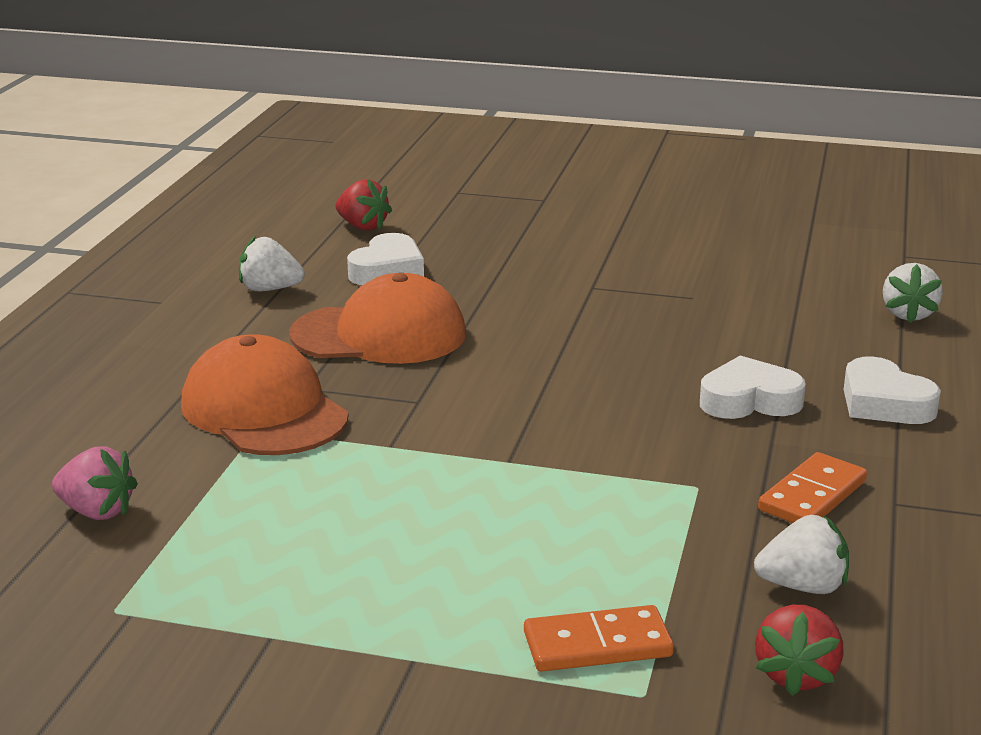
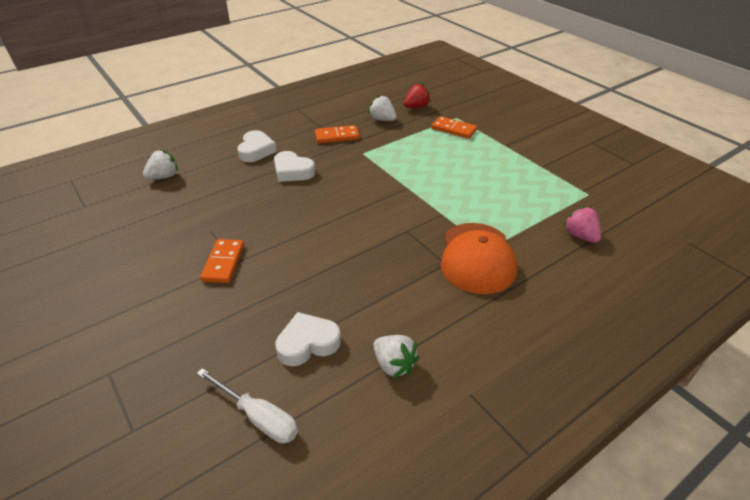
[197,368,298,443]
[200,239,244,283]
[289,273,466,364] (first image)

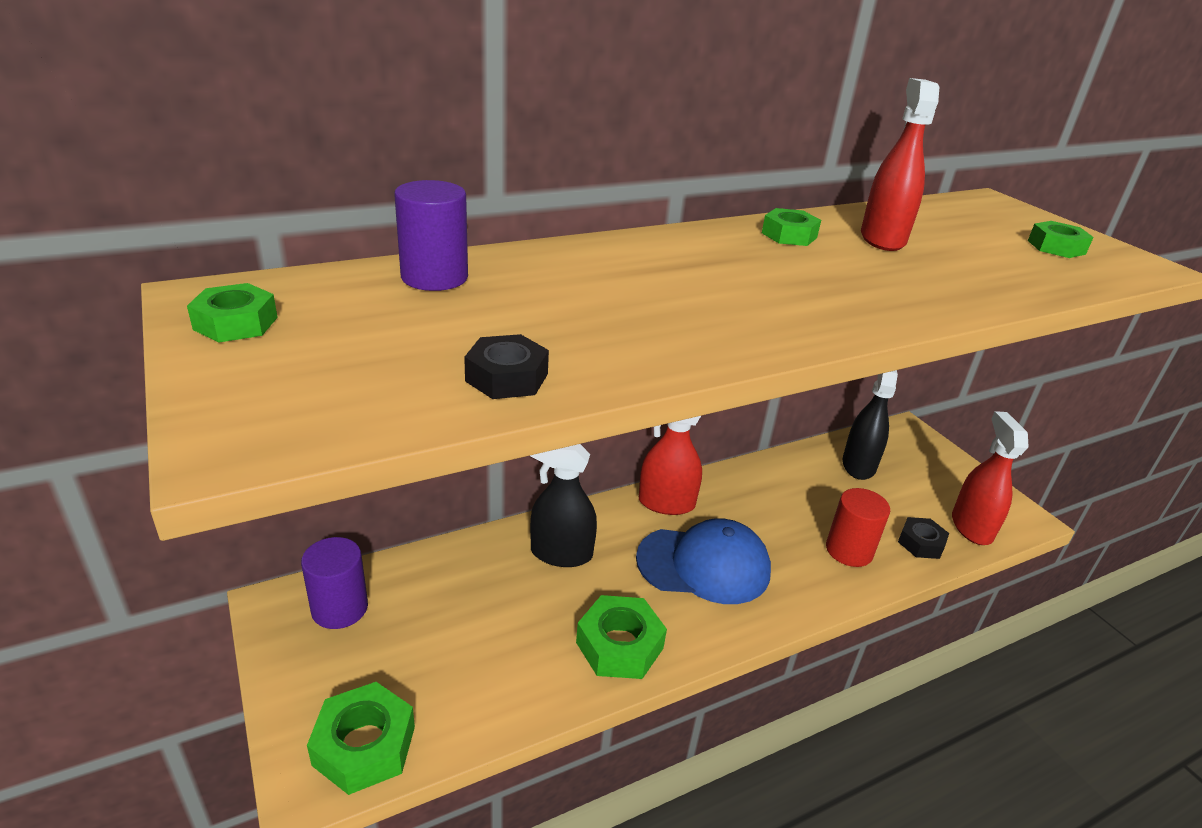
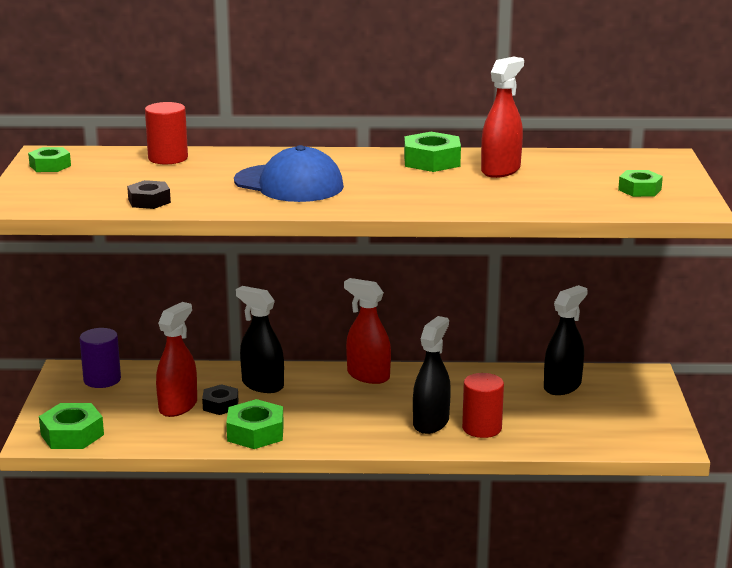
[145,102,188,164]
[156,302,197,417]
[202,384,238,415]
[234,145,344,202]
[404,132,461,172]
[413,316,451,434]

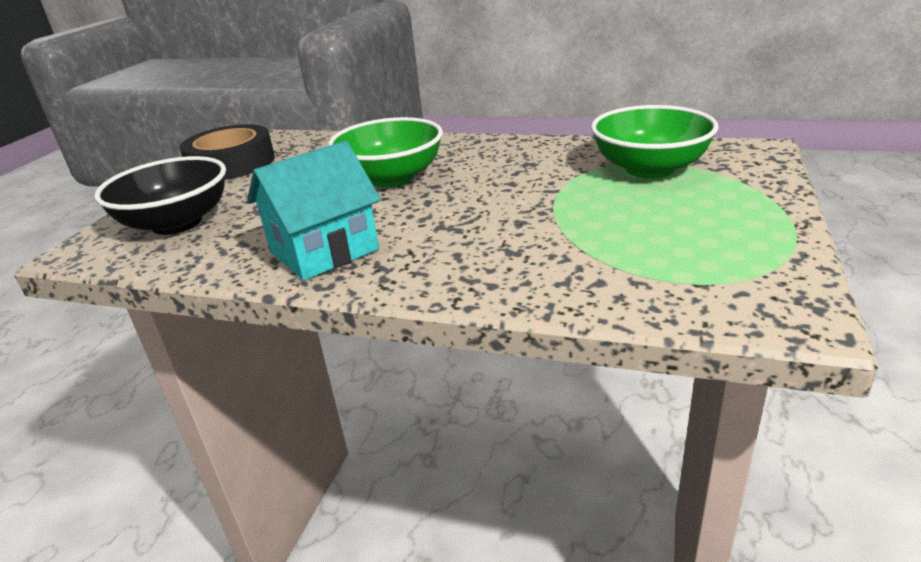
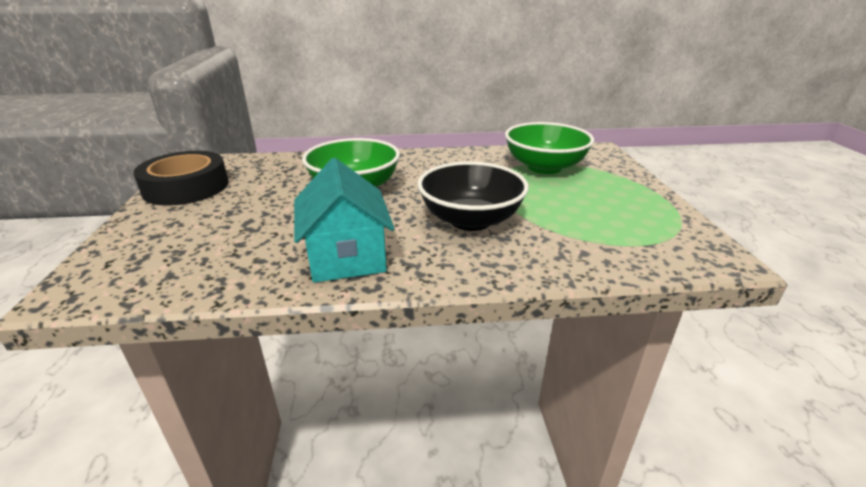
[294,158,395,283]
[417,162,529,231]

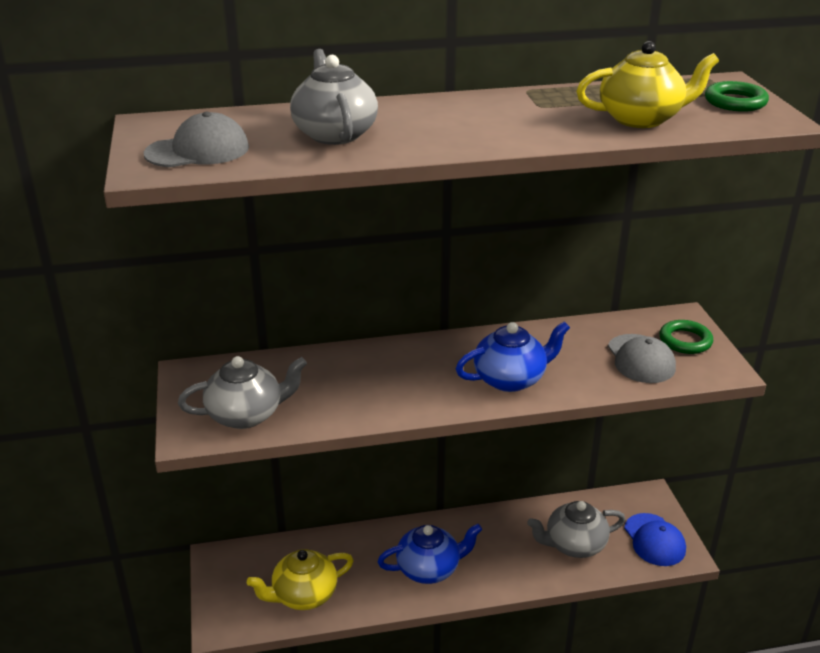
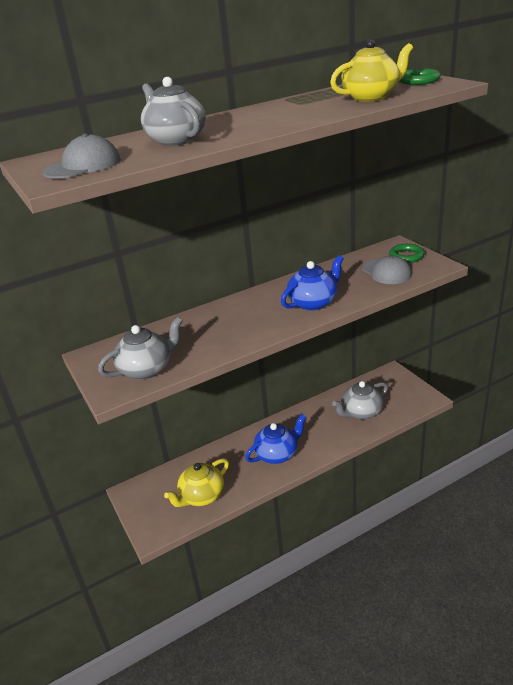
[624,513,686,566] (first image)

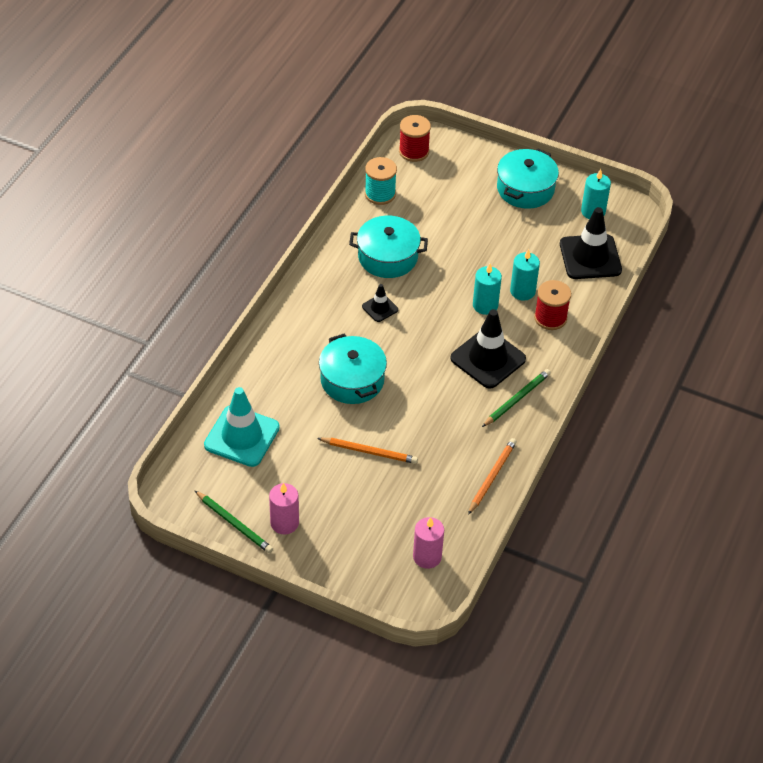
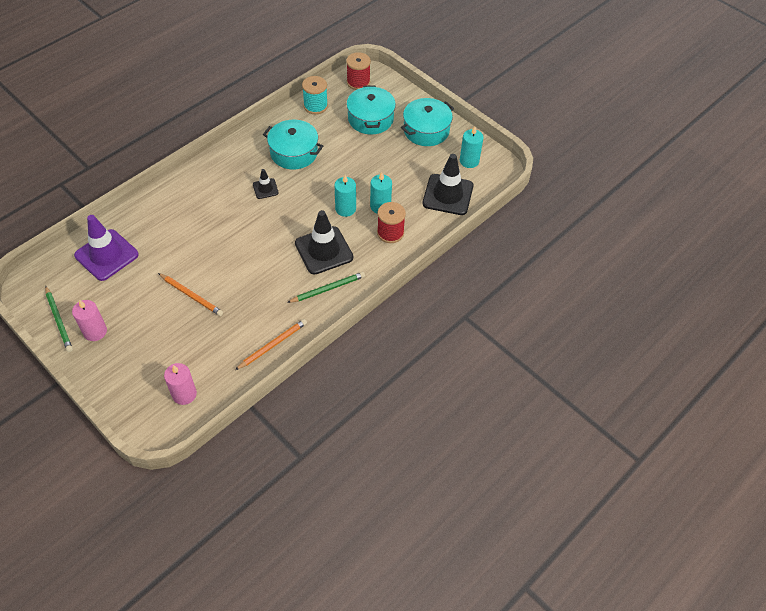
[74,215,139,281]
[347,85,396,135]

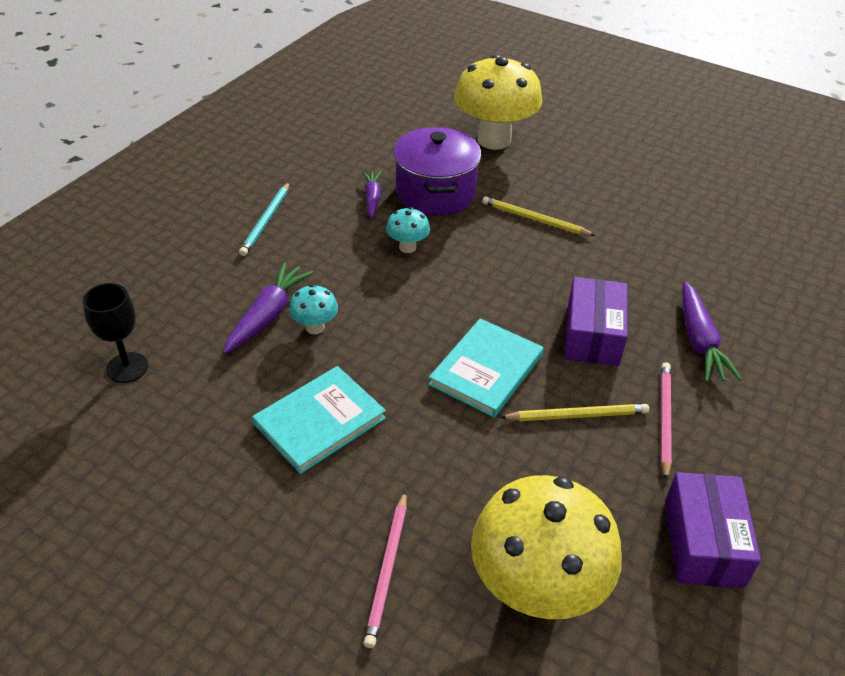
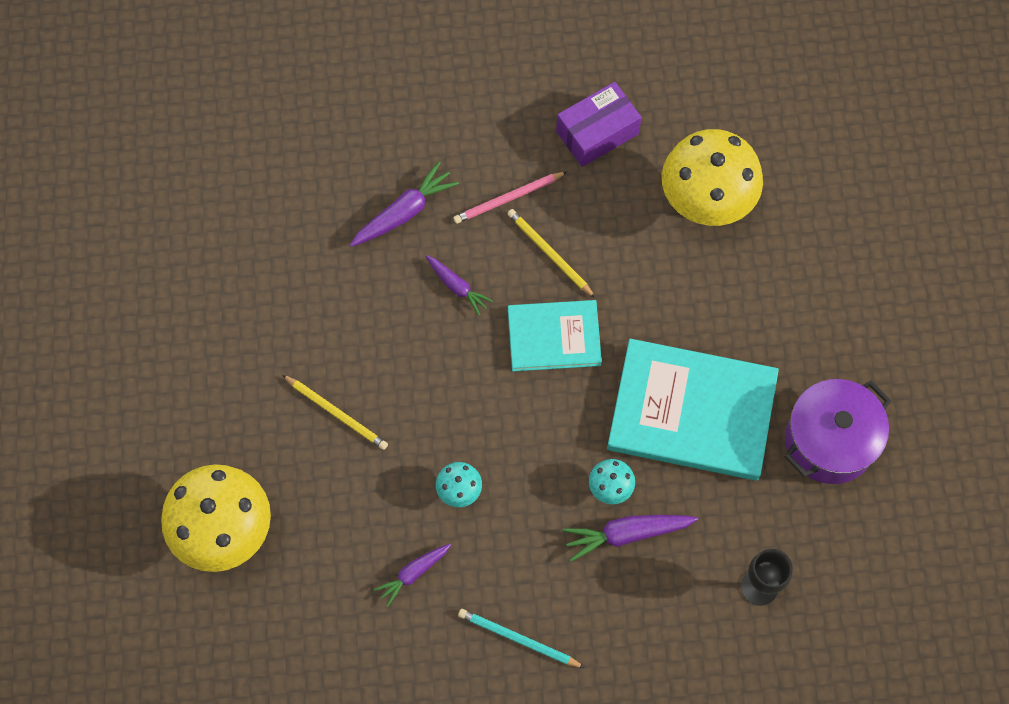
[283,375,388,450]
[426,255,493,315]
[458,609,585,668]
[607,339,779,481]
[785,379,891,484]
[363,491,407,648] (first image)

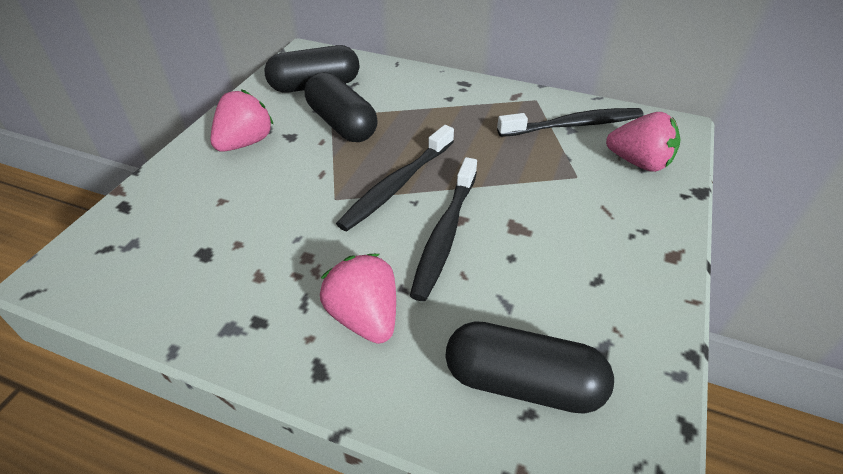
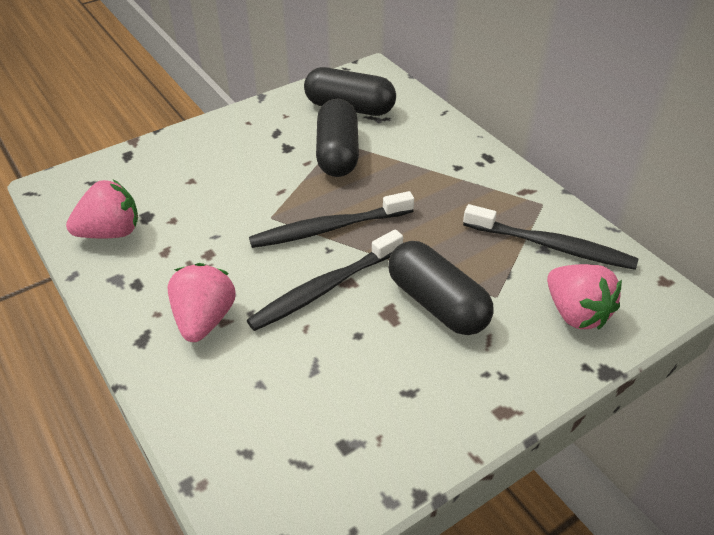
[66,180,138,238]
[388,241,494,335]

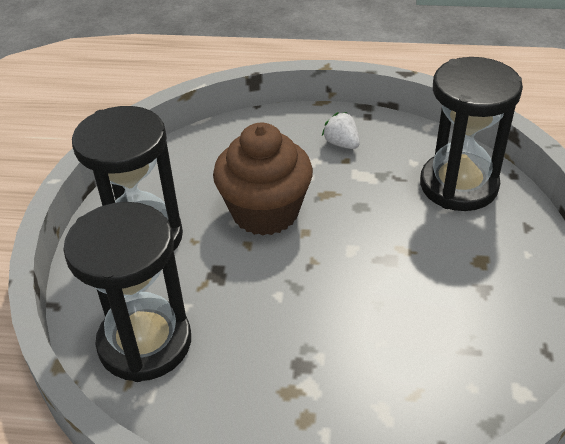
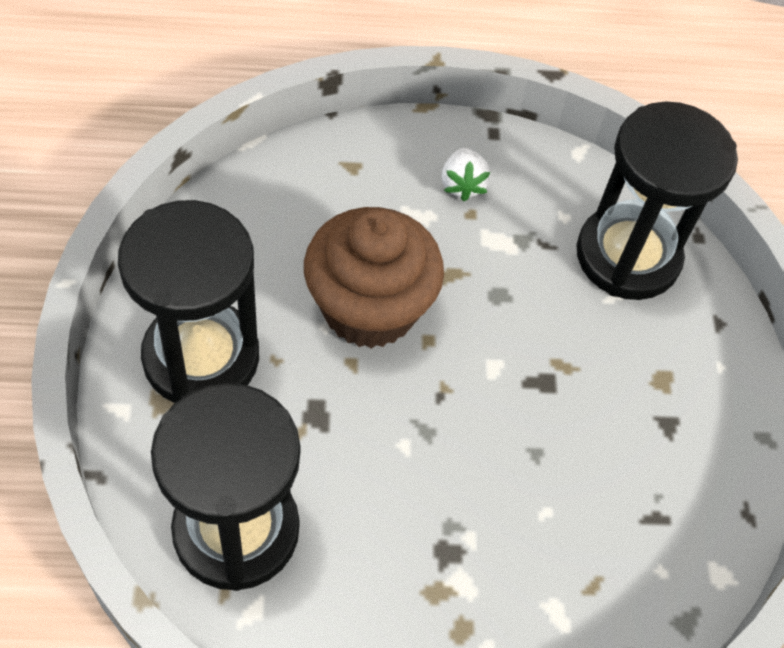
[441,148,491,201]

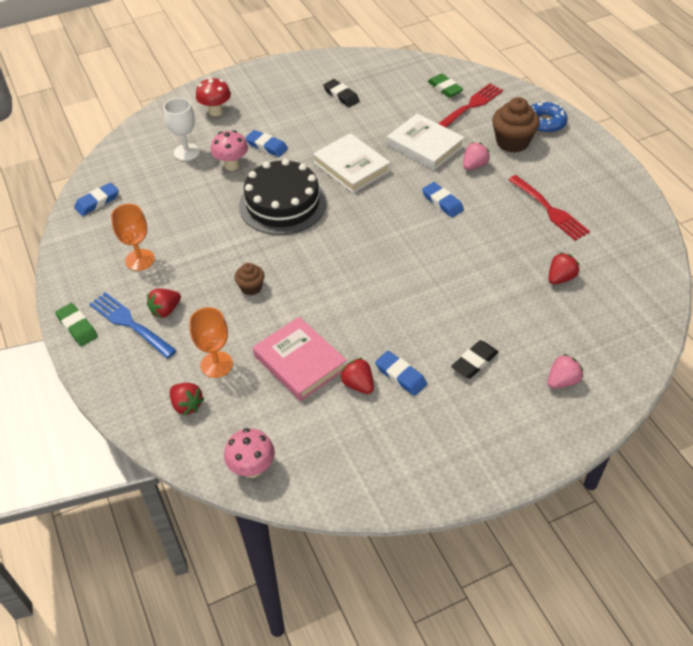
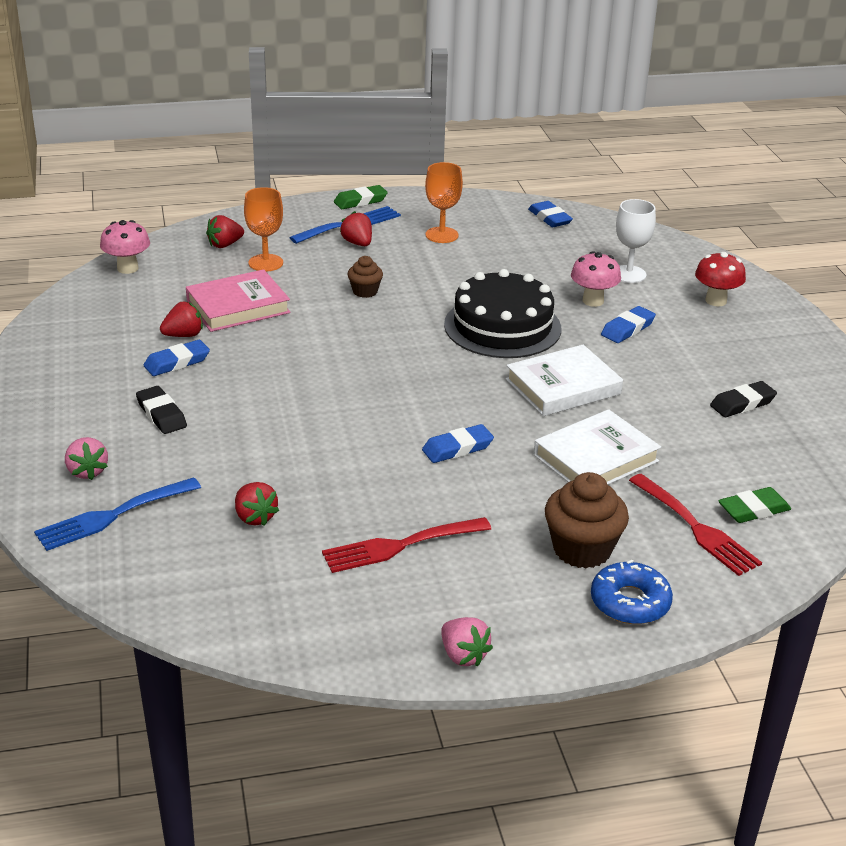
[34,477,201,551]
[441,617,493,667]

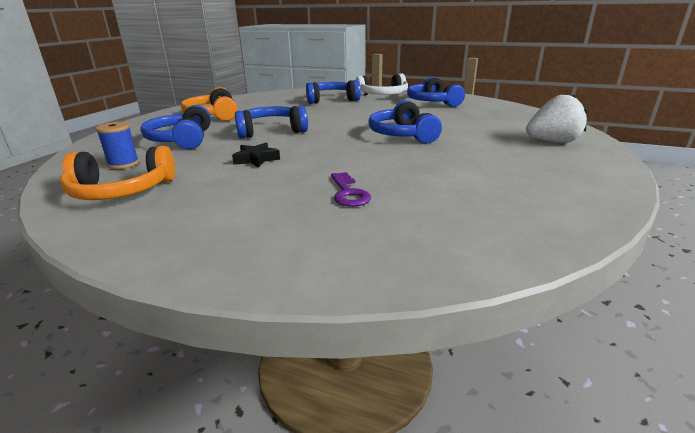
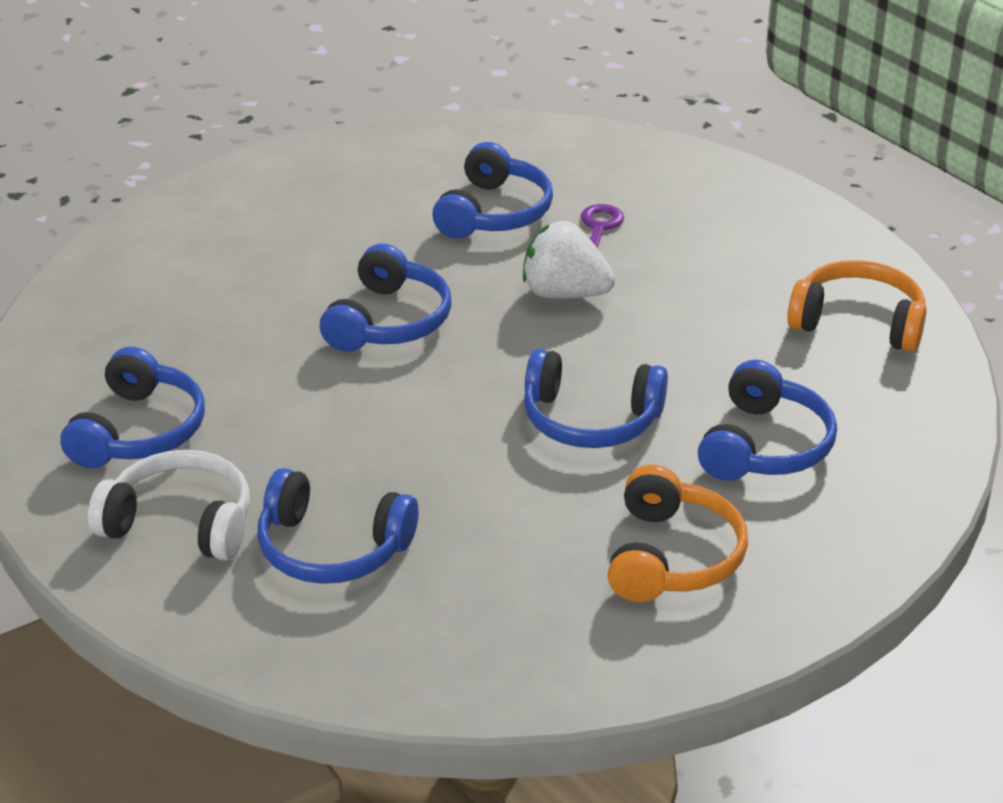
[432,142,553,239]
[523,221,615,299]
[96,122,139,169] (first image)
[232,143,280,168] (first image)

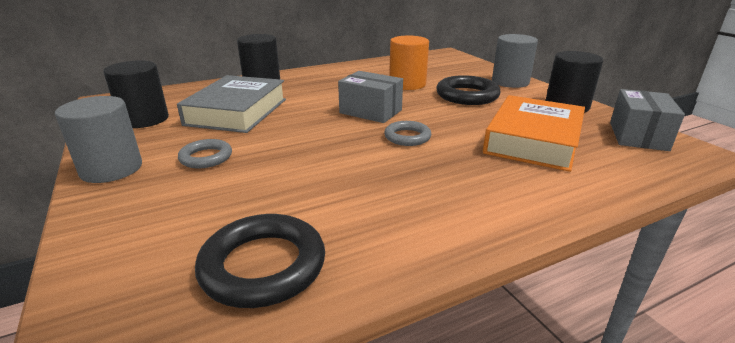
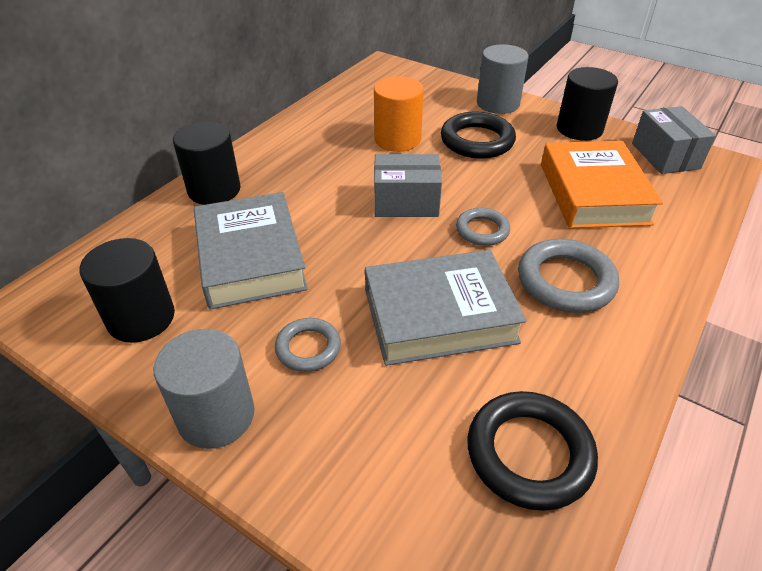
[365,250,527,366]
[518,239,619,313]

